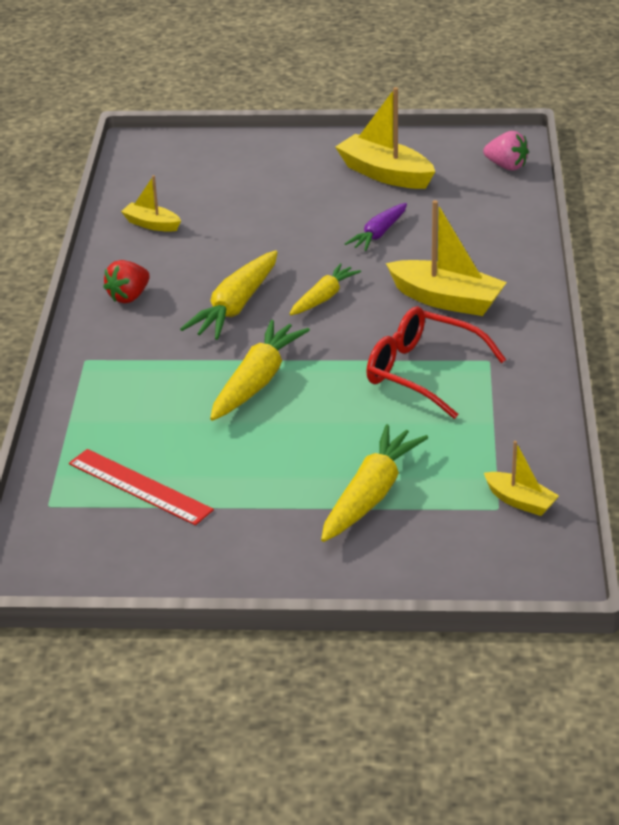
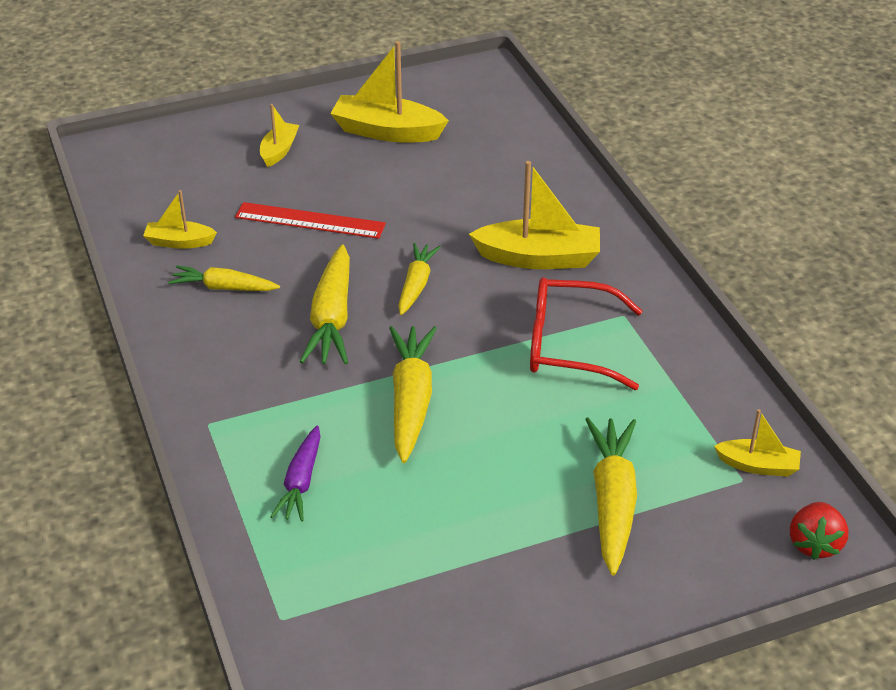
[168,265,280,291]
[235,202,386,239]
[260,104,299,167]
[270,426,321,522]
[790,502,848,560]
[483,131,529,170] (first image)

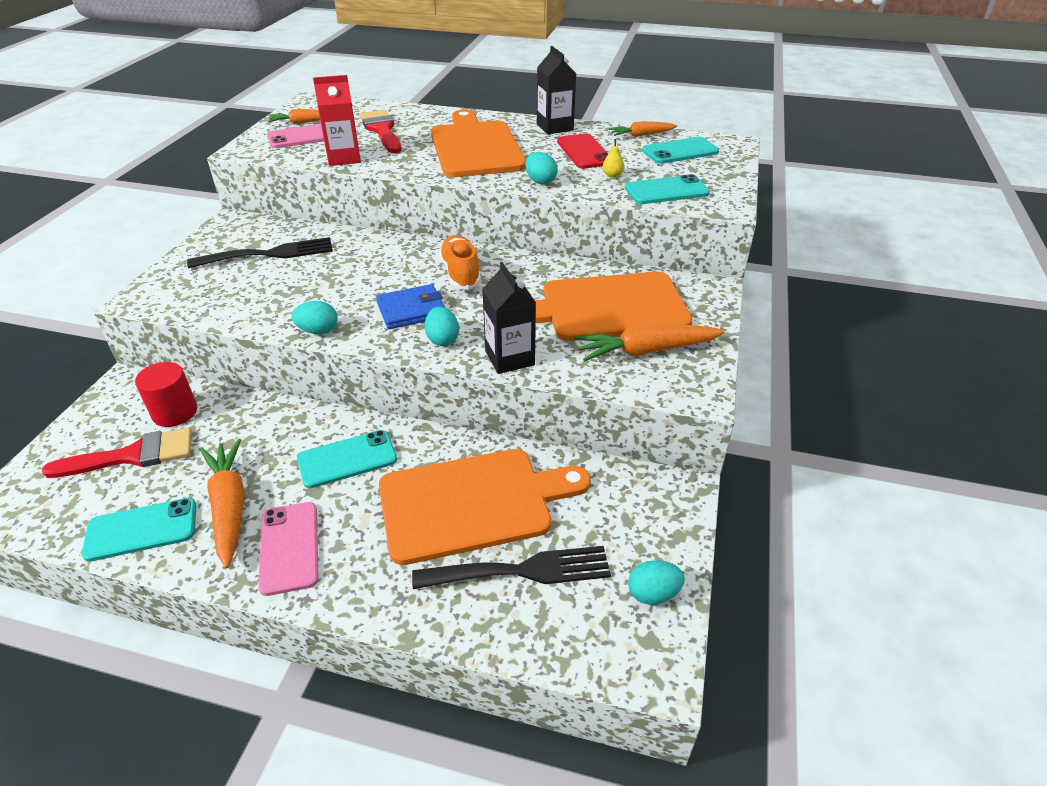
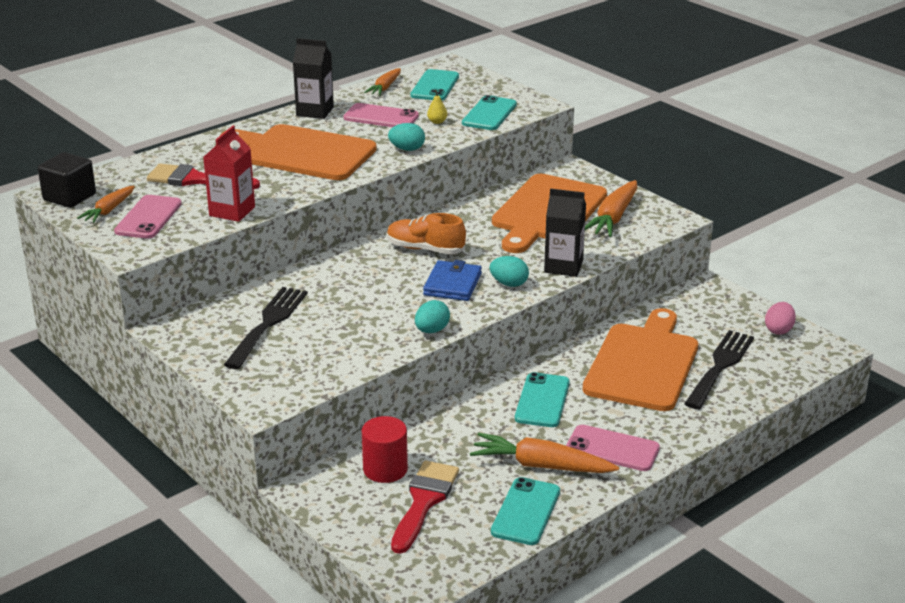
[38,152,96,208]
[343,103,419,127]
[765,302,796,335]

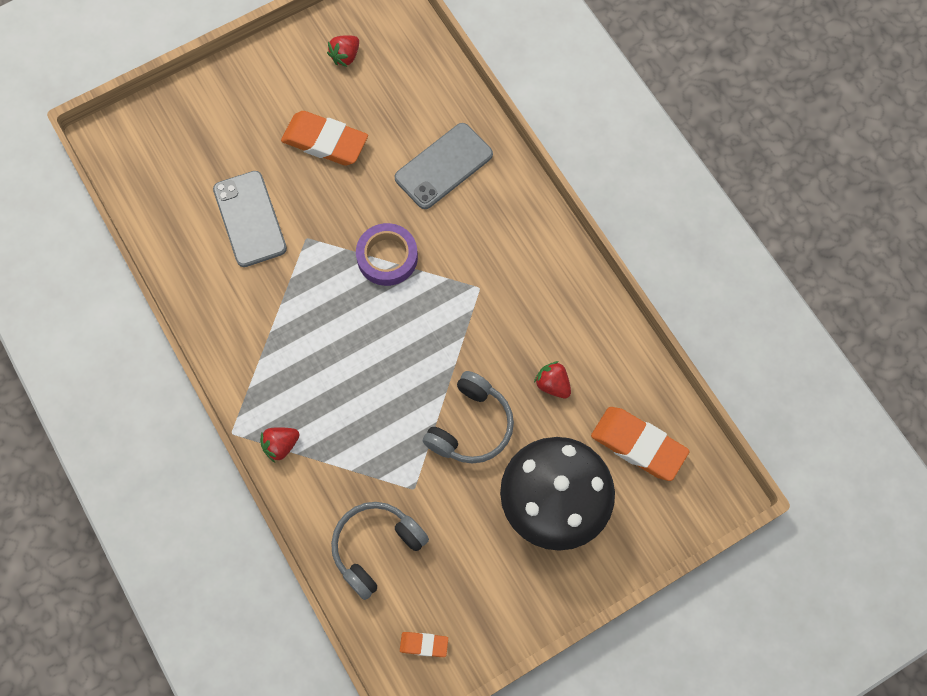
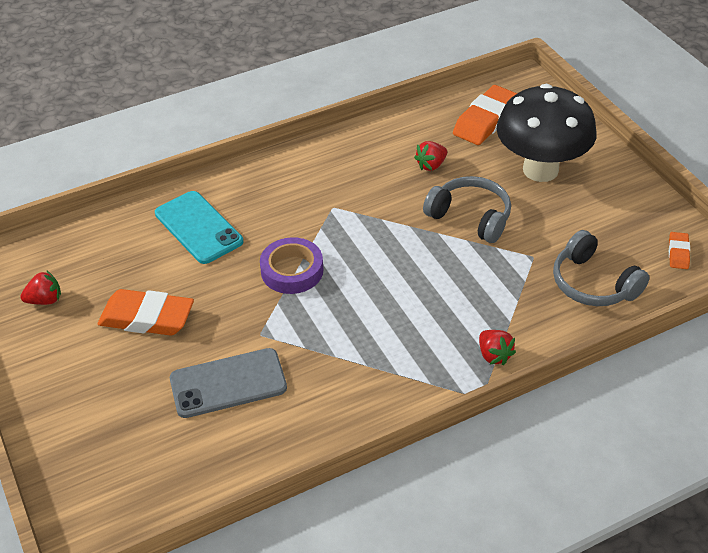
[20,271,61,305]
[98,289,194,336]
[155,191,243,264]

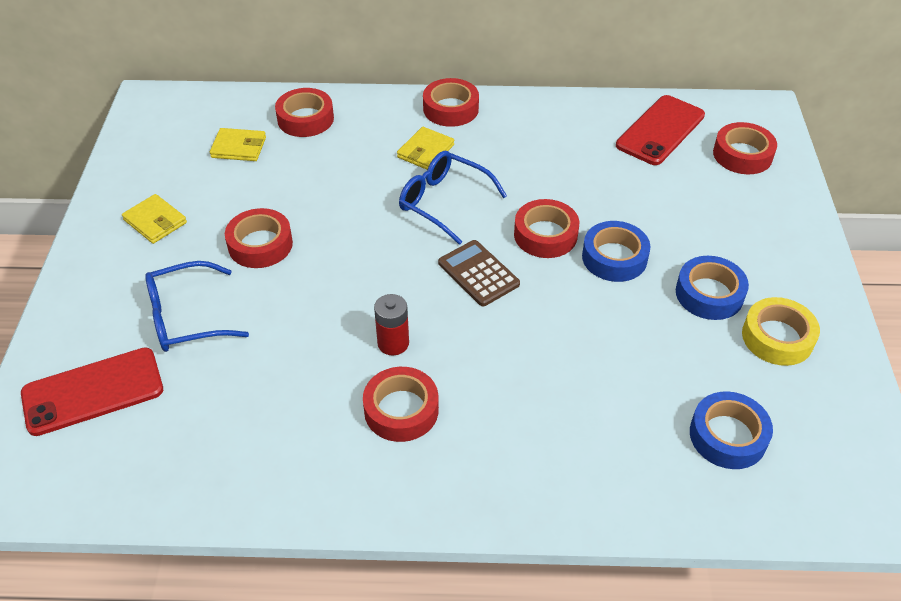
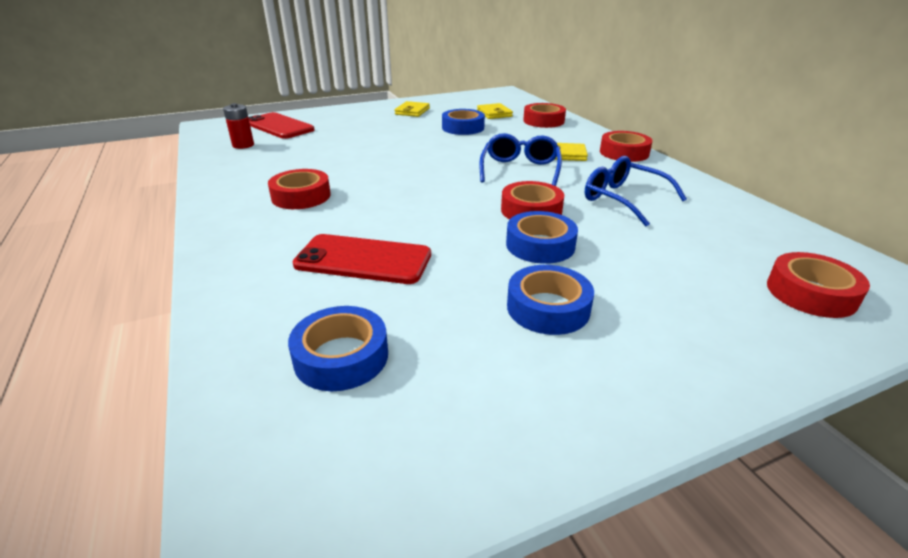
[223,103,254,149]
[292,234,431,284]
[442,109,485,135]
[585,156,687,226]
[225,208,293,268] (first image)
[438,240,520,307] (first image)
[742,297,820,366] (first image)

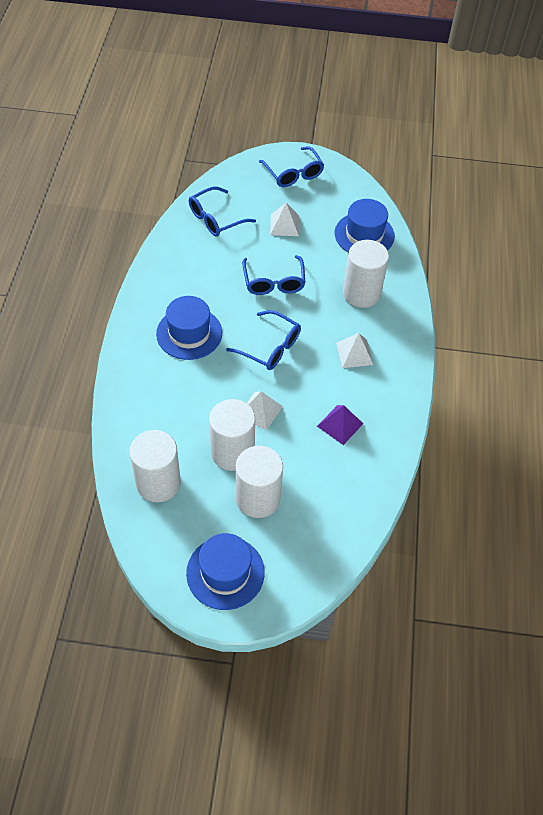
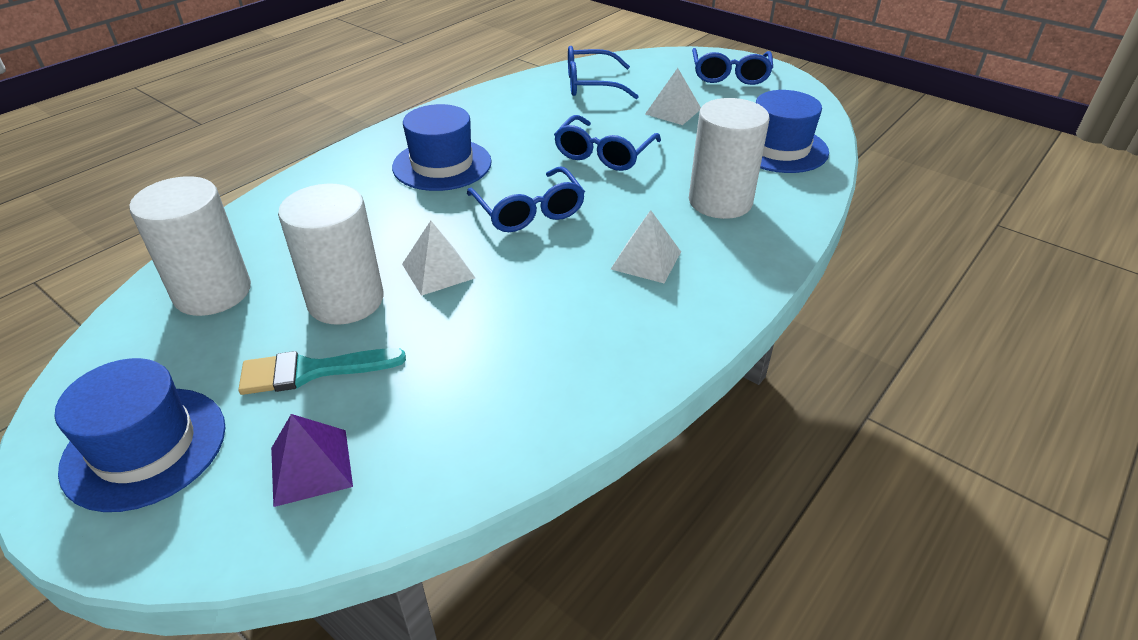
[238,348,406,395]
[271,414,353,507]

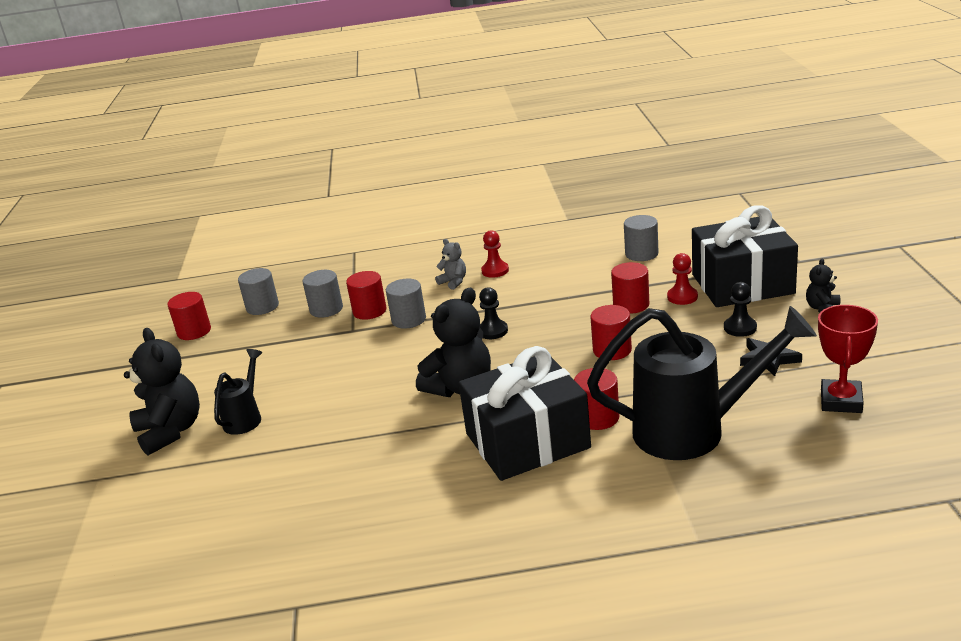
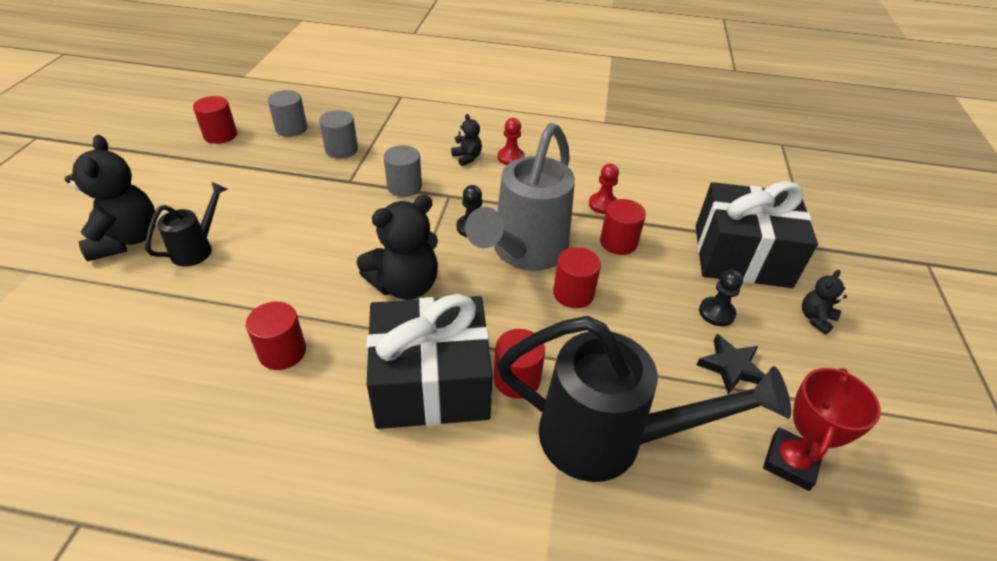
[246,302,306,370]
[451,114,482,166]
[465,123,575,271]
[589,164,619,214]
[624,215,658,261] (first image)

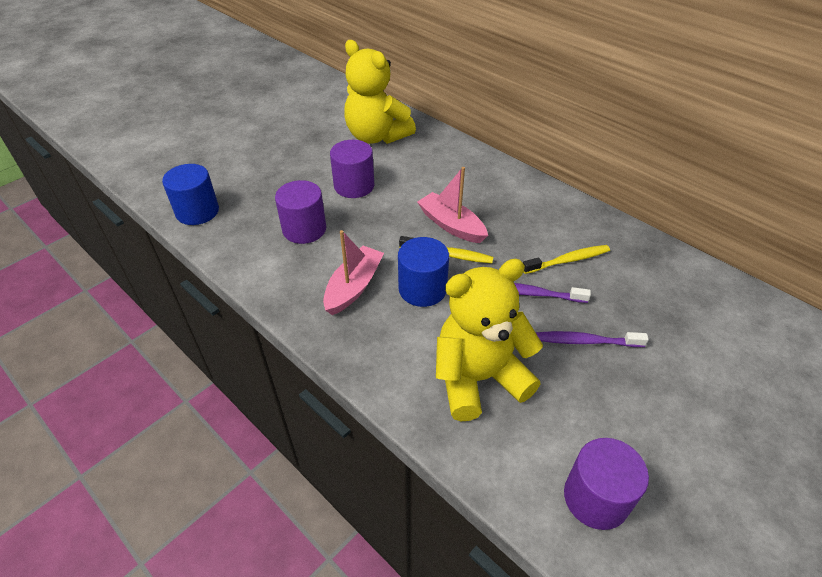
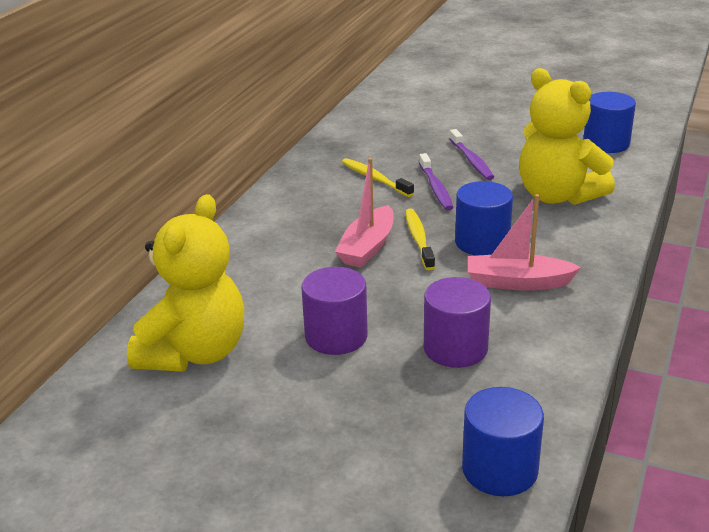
[583,92,636,153]

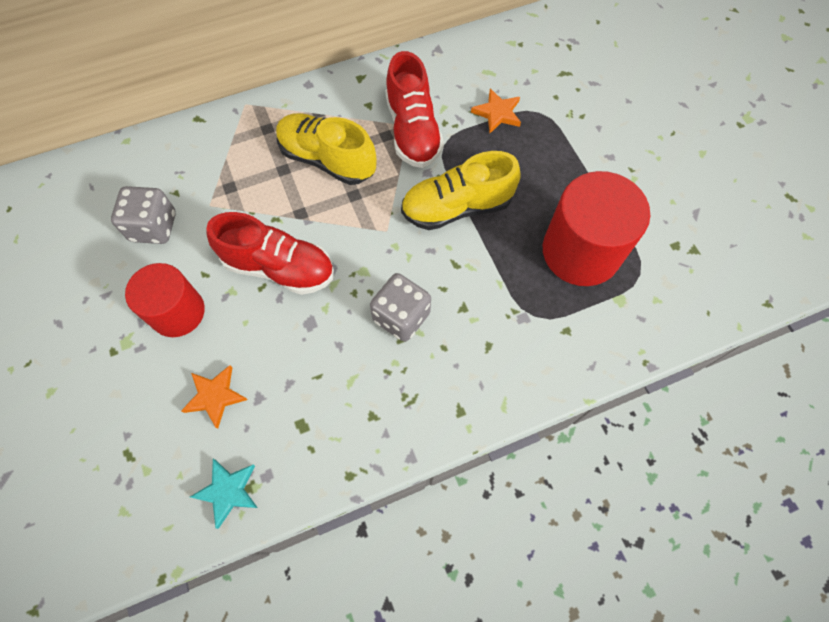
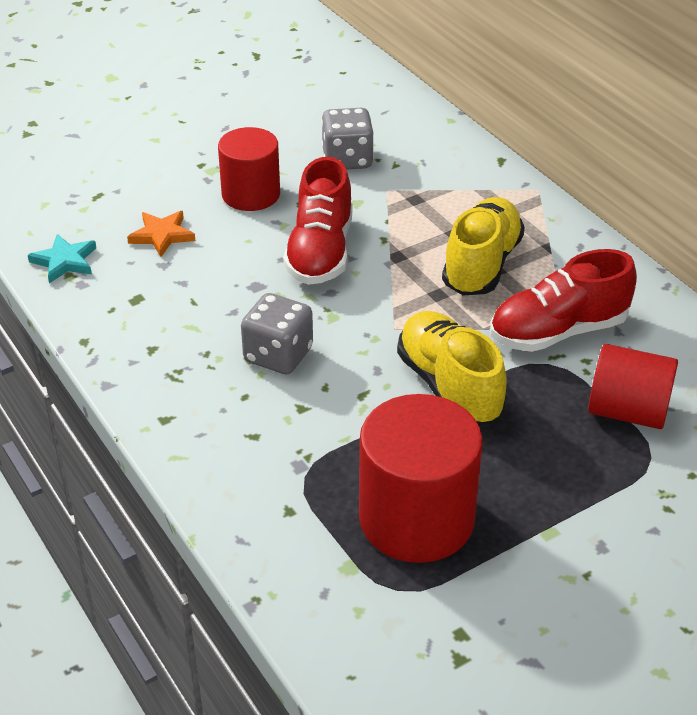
[588,344,678,429]

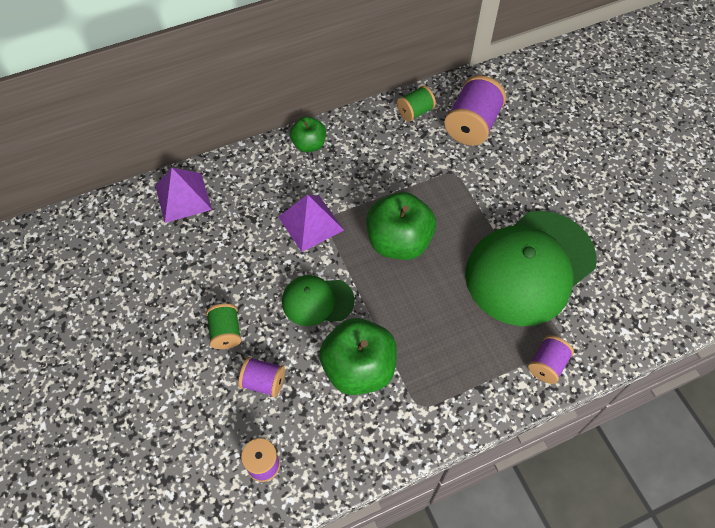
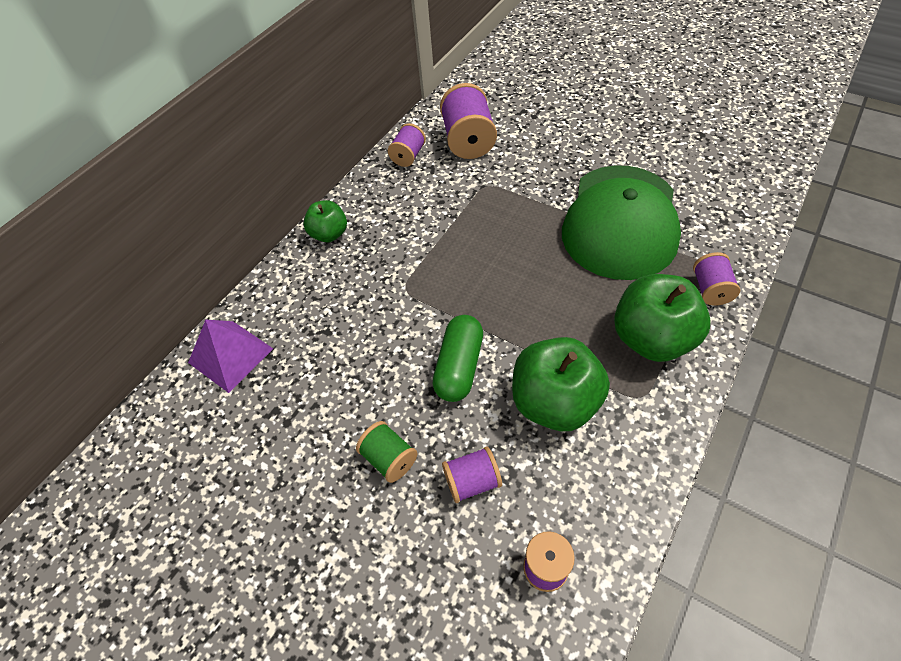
[388,123,426,167]
[433,315,483,402]
[614,274,711,362]
[278,195,344,252] (first image)

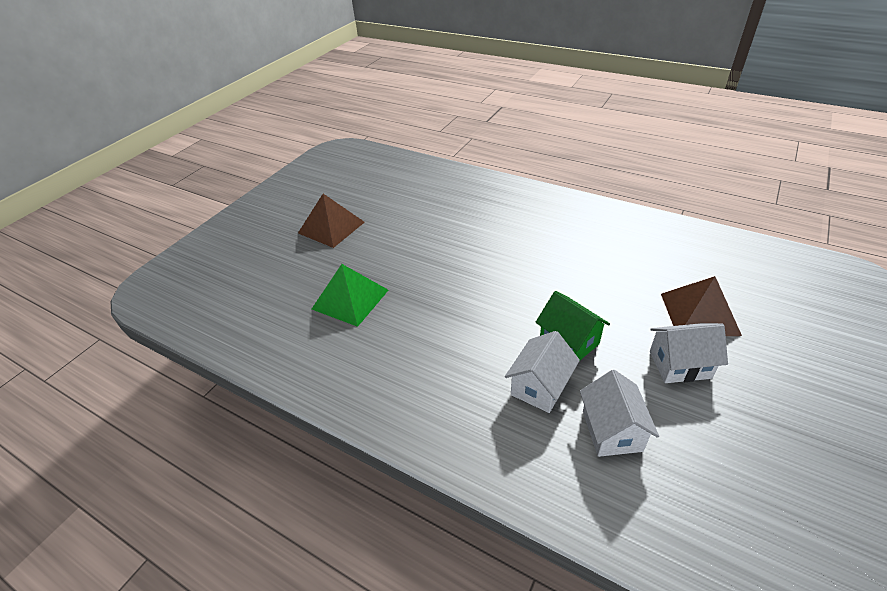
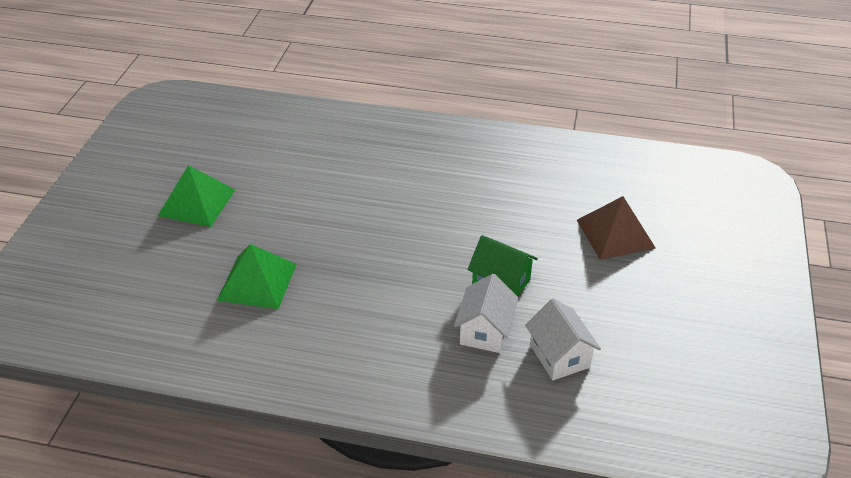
[158,165,235,227]
[650,323,728,383] (first image)

